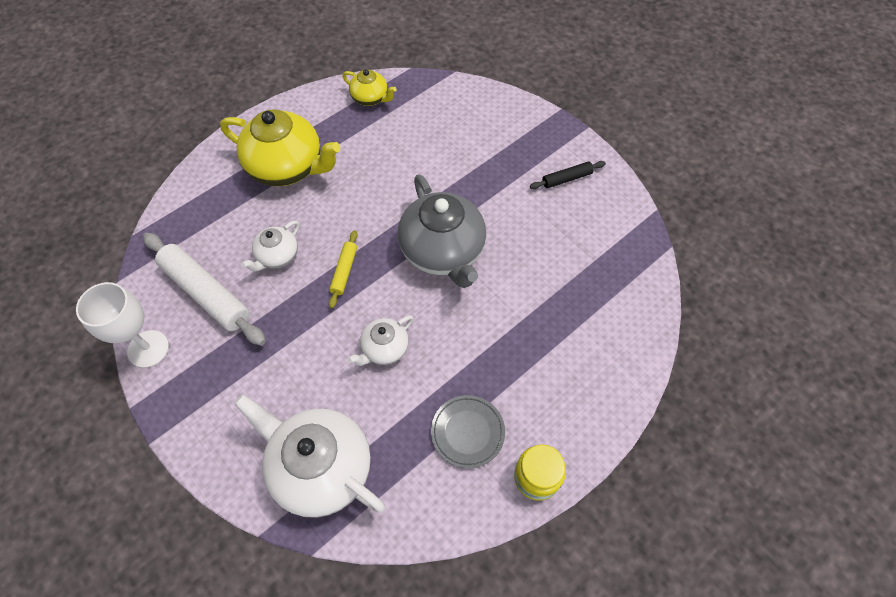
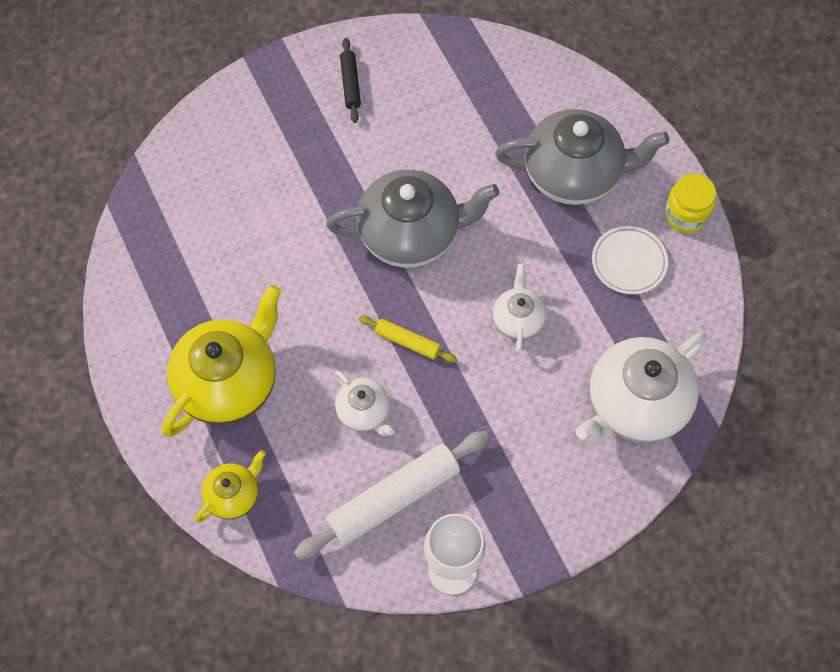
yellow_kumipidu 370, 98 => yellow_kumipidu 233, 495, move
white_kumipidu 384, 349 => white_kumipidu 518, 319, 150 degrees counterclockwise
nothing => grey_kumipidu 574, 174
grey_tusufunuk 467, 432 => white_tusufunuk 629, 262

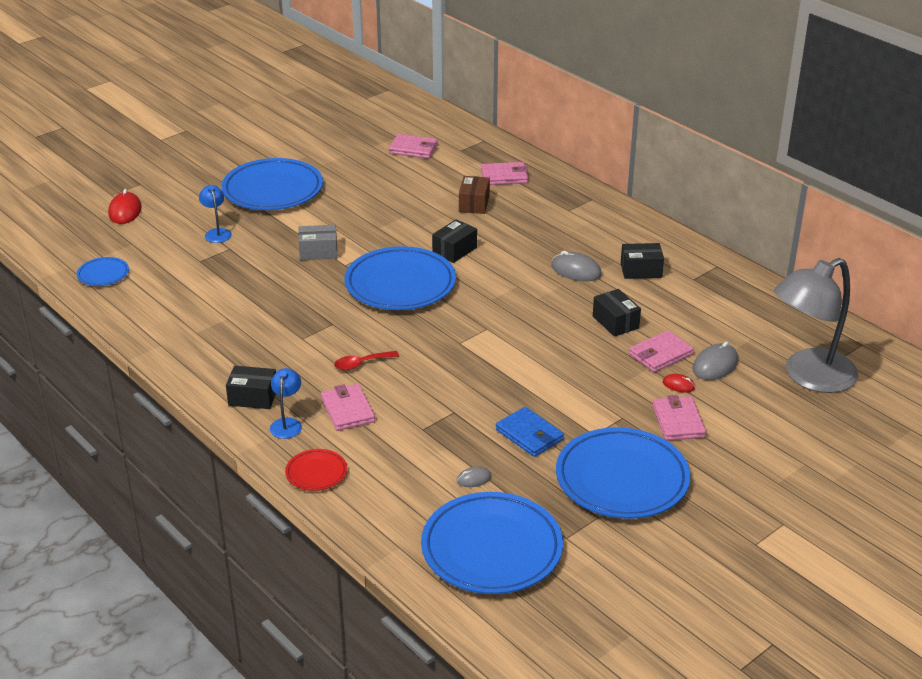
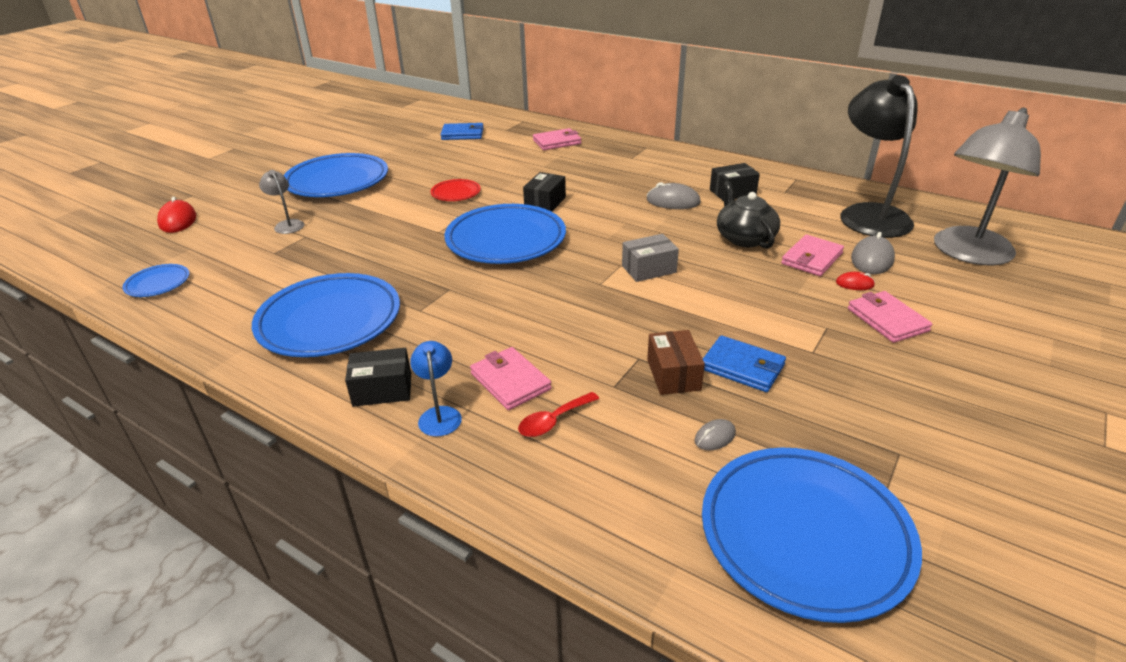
blue_tusufunuk 622, 479 => blue_tusufunuk 329, 321, move
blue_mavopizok 217, 233 => grey_mavopizok 287, 224
red_tusufunuk 316, 473 => red_tusufunuk 456, 193, move
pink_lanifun 413, 149 => blue_lanifun 462, 134
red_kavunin 361, 364 => red_kavunin 553, 421, move
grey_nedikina 318, 252 => grey_nedikina 649, 269, move
brown_nedikina 474, 204 => brown_nedikina 673, 375, move
black_nedikina 615, 322 => black_kumipidu 744, 238
nothing => black_mavopizok 868, 214

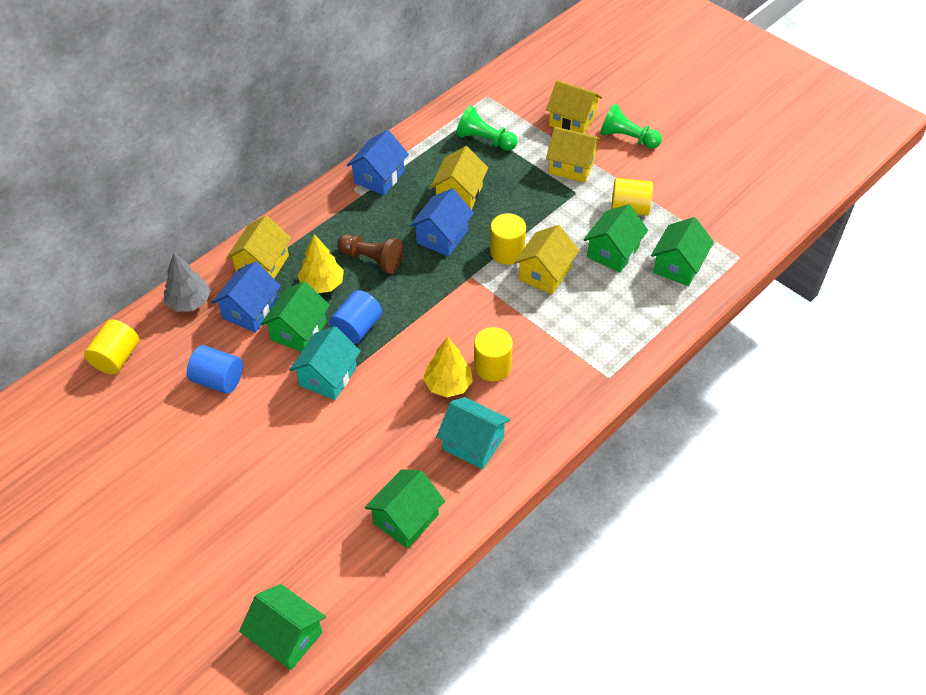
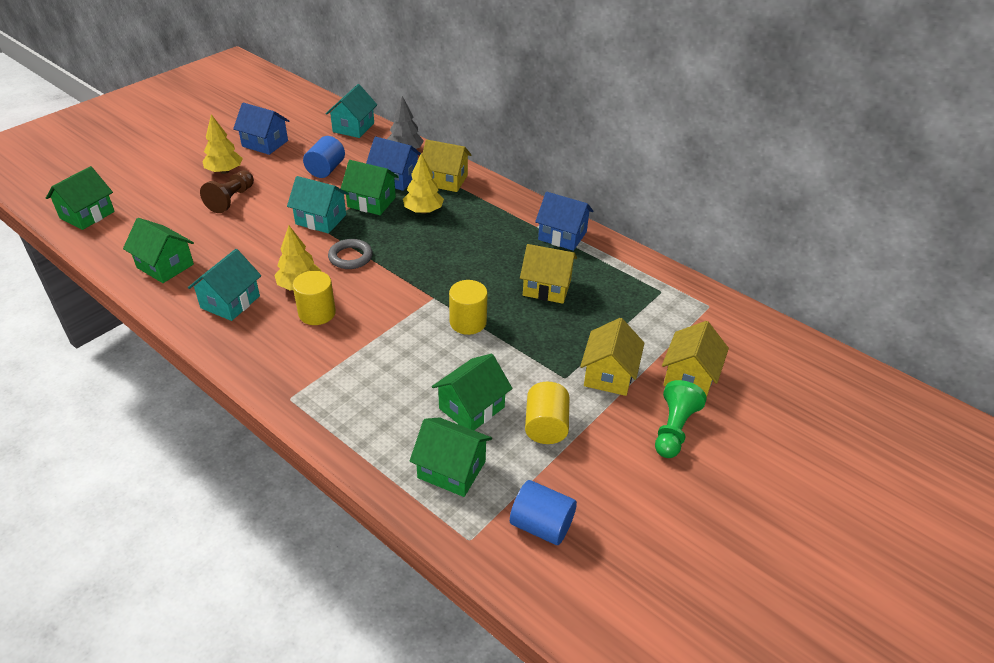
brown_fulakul 372, 260 => brown_fulakul 231, 199, move
nothing => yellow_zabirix 224, 171
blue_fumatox 442, 236 => blue_fumatox 265, 143, move
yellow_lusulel 116, 358 => turquoise_fumatox 353, 127
nothing => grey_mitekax 350, 257
green_fumatox 613, 252 => green_fumatox 472, 408, 75 degrees counterclockwise
blue_lusulel 357, 328 => blue_lusulel 541, 525, move
green_fulakul 485, 140 => nothing
yellow_fumatox 545, 273 => nothing

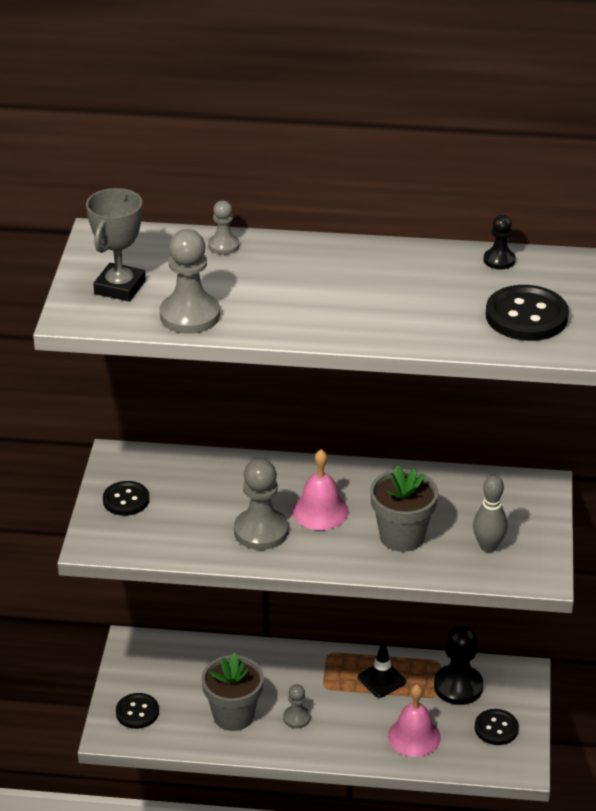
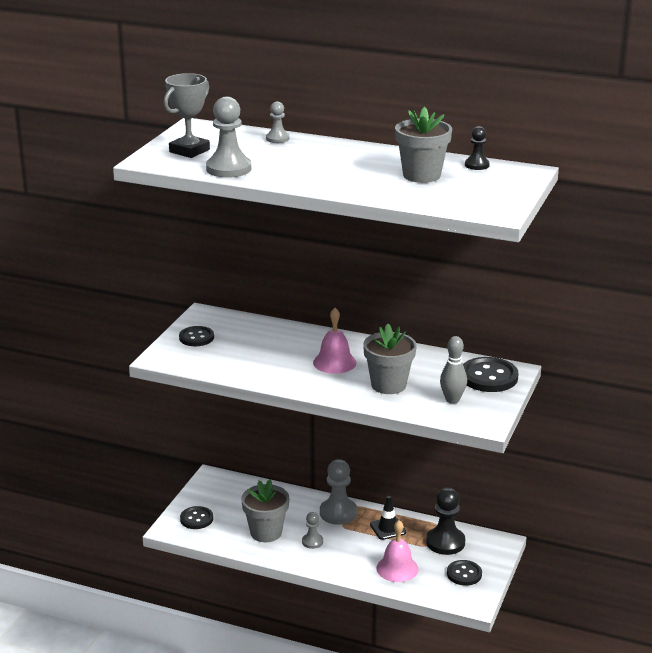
grey_fulakul 261, 531 => grey_fulakul 338, 513, move
nothing => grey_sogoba 421, 175
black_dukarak 526, 316 => black_dukarak 489, 377, move

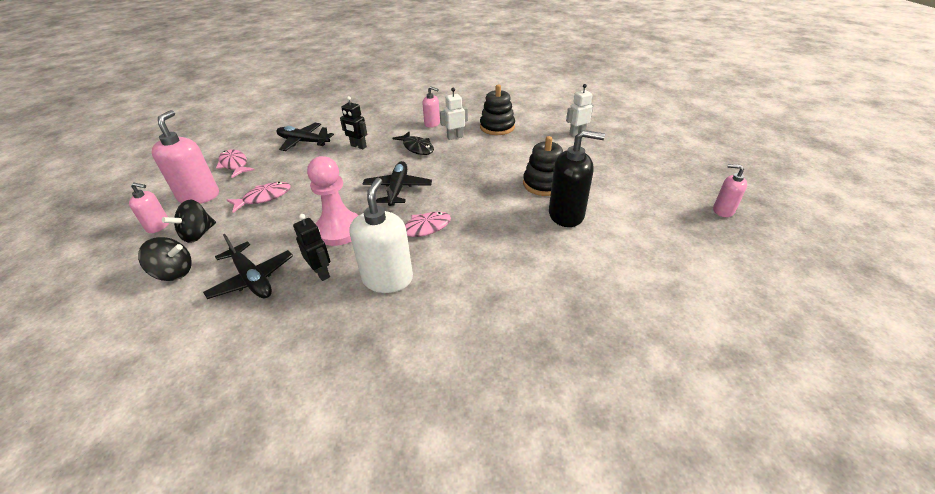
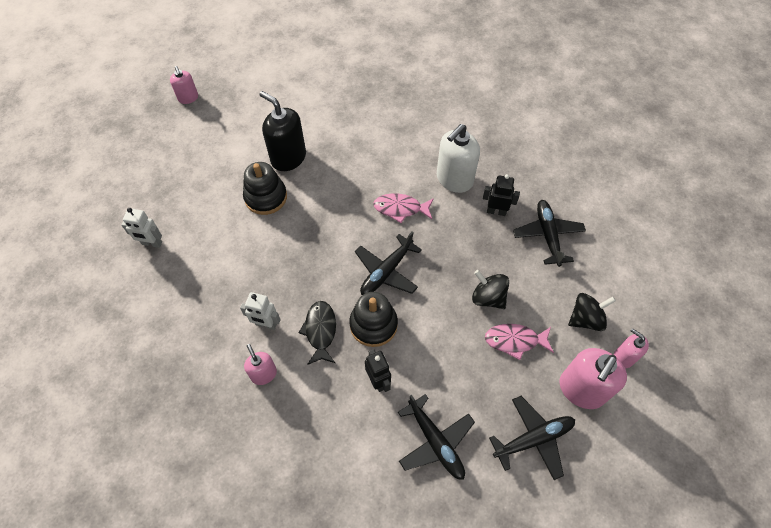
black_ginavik 497, 127 => black_ginavik 373, 324, move
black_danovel 174, 272 => black_danovel 488, 297, move
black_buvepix 321, 273 => black_buvepix 496, 211, 105 degrees clockwise
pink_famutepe 234, 164 => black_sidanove 533, 439
pink_fulakul 339, 230 => nothing

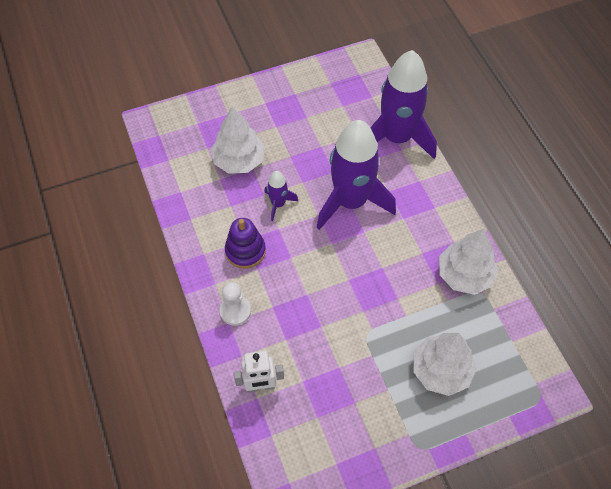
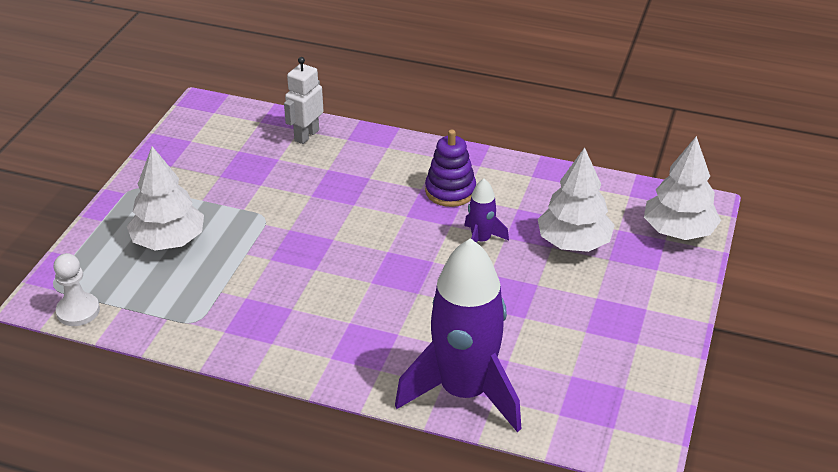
white_fulakul 235, 311 => white_fulakul 78, 311, move
white_zabirix 464, 275 => white_zabirix 678, 231, move
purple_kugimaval 351, 202 => nothing

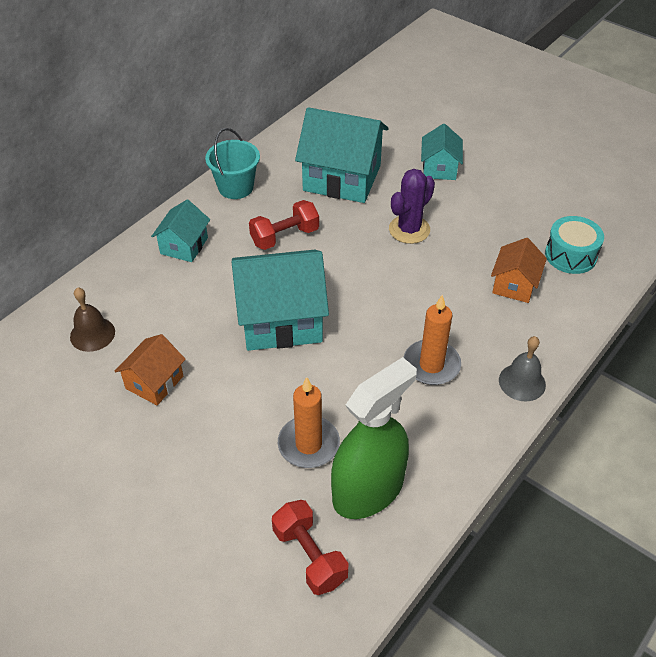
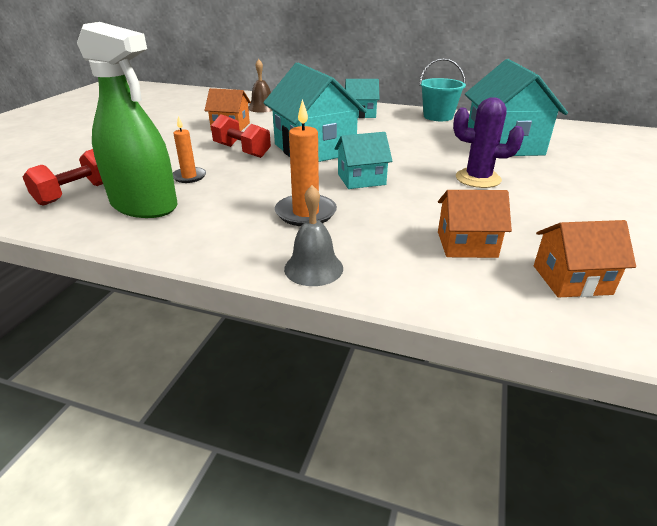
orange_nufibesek 308, 444 => orange_nufibesek 189, 177, x0.63
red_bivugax 285, 237 => red_bivugax 242, 151, move
turquoise_fumatox 439, 168 => turquoise_fumatox 361, 179, move
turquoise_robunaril 570, 255 => orange_fumatox 571, 280

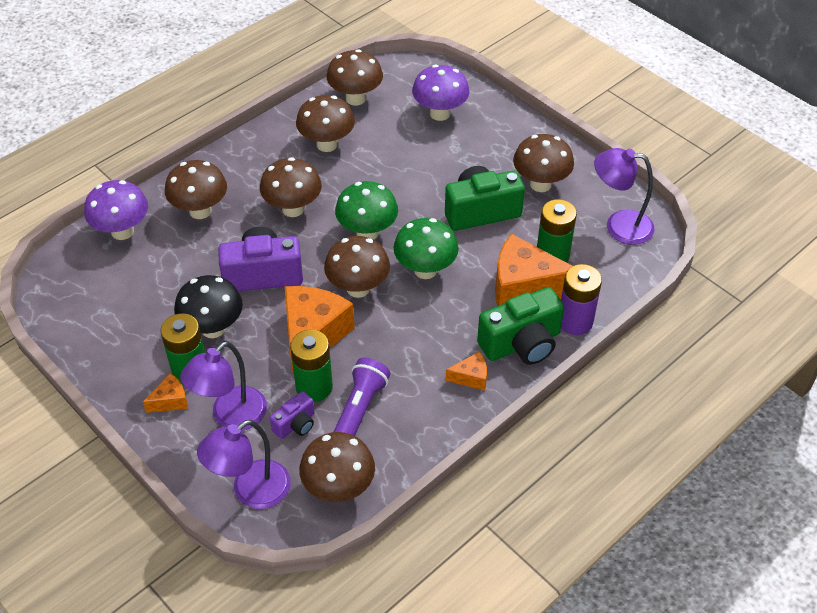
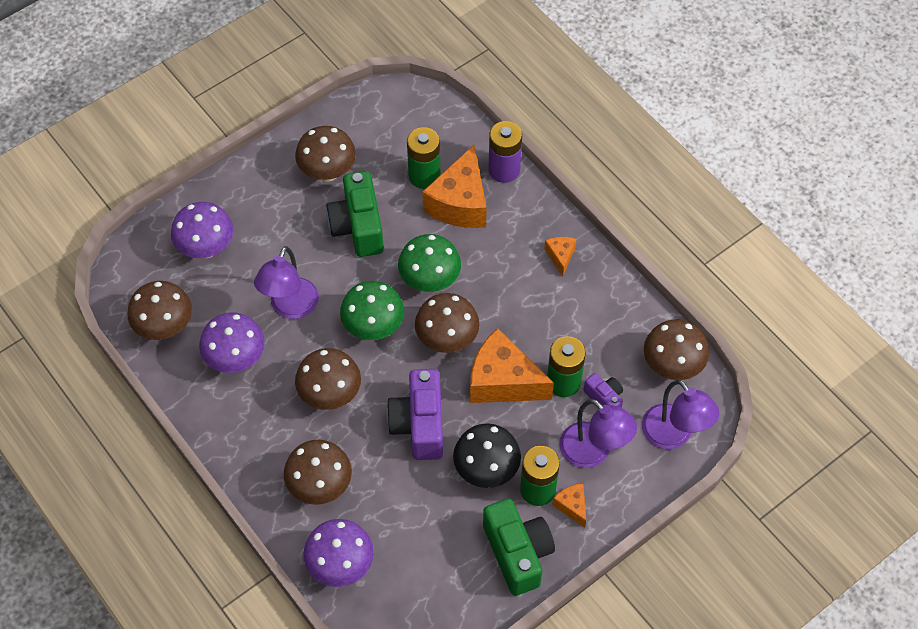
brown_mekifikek 327, 144 => purple_mekifikek 236, 359
purple_mavopizok 619, 226 => purple_mavopizok 290, 307, move
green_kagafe 522, 344 => green_kagafe 518, 553, move
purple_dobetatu 360, 408 => nothing

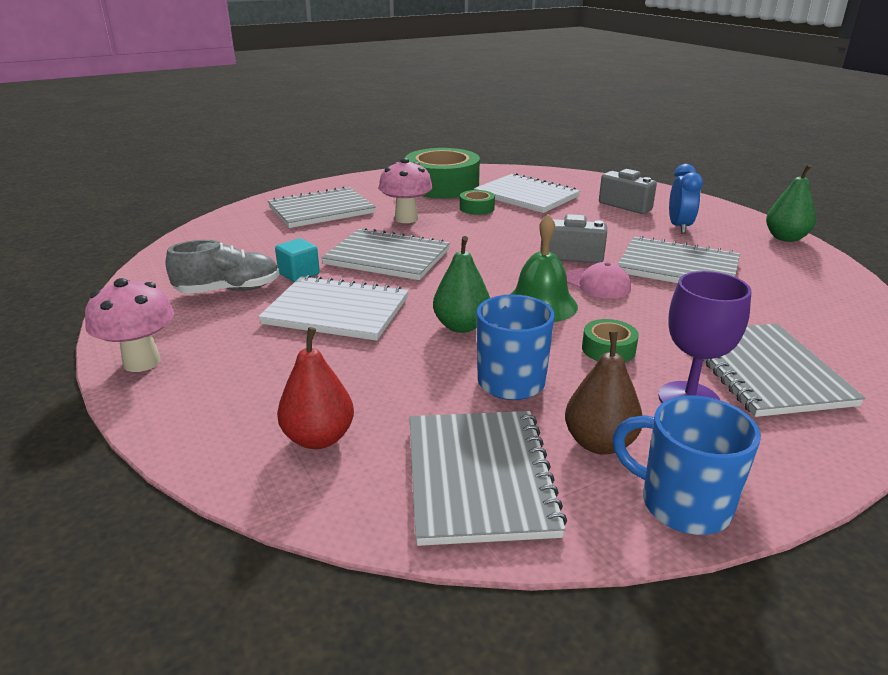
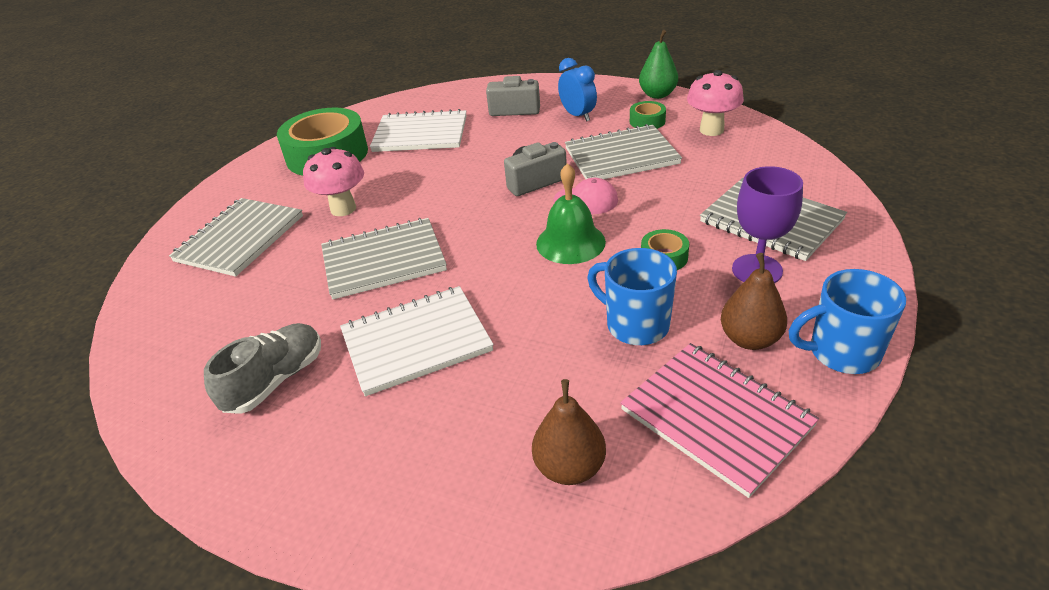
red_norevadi 319, 438 => brown_norevadi 570, 467
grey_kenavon 479, 477 => pink_kenavon 716, 417
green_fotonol 477, 208 => green_fotonol 647, 121, move
pink_mekifikek 142, 362 => pink_mekifikek 711, 130, move
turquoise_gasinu 299, 274 => nothing
green_norevadi 461, 326 => nothing

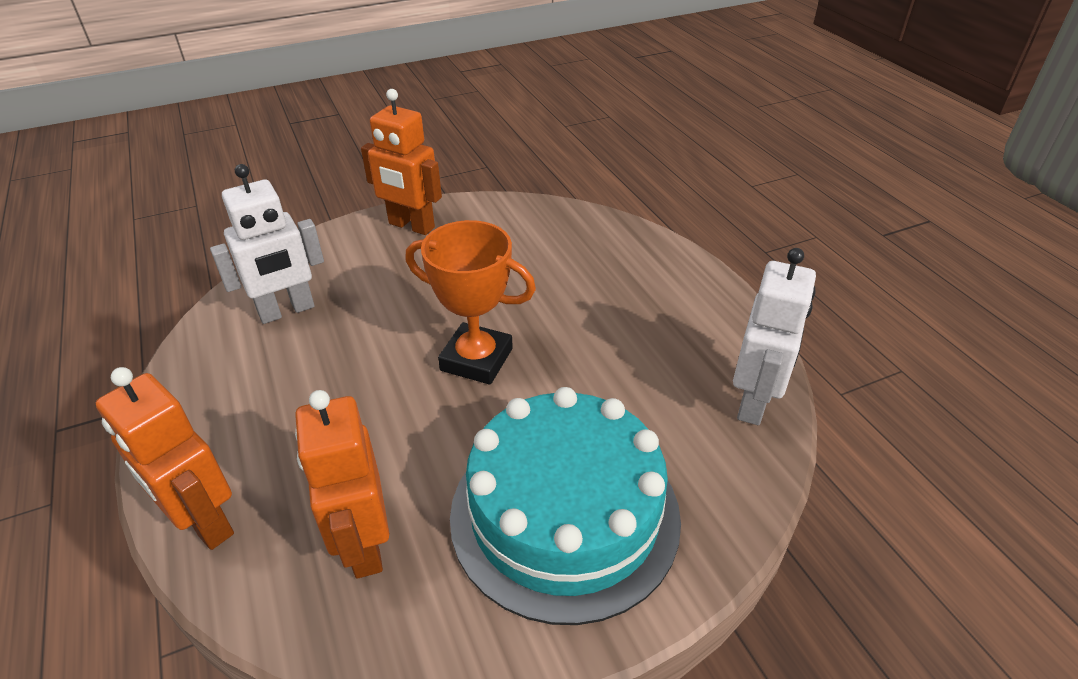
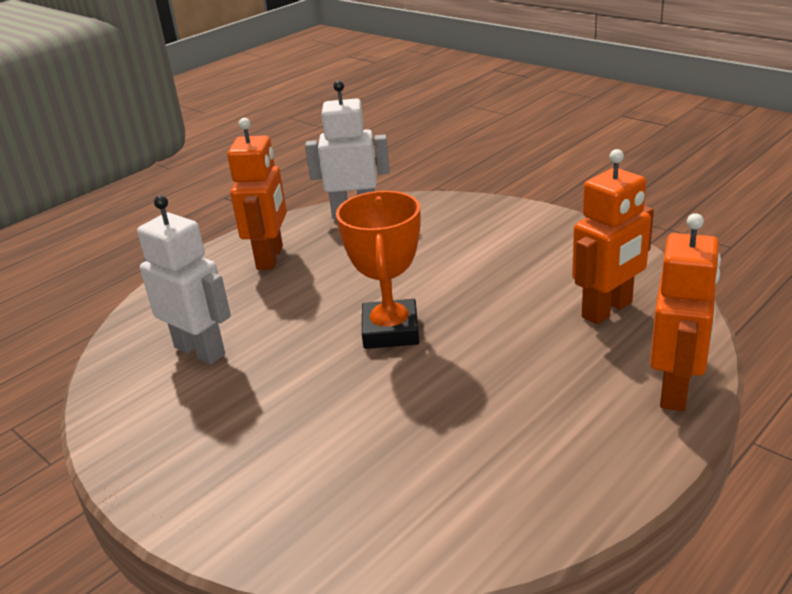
white_buvepix 287, 311 => white_buvepix 200, 351, move
orange_buvepix 411, 226 => orange_buvepix 270, 257, move
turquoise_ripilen 564, 514 => nothing

